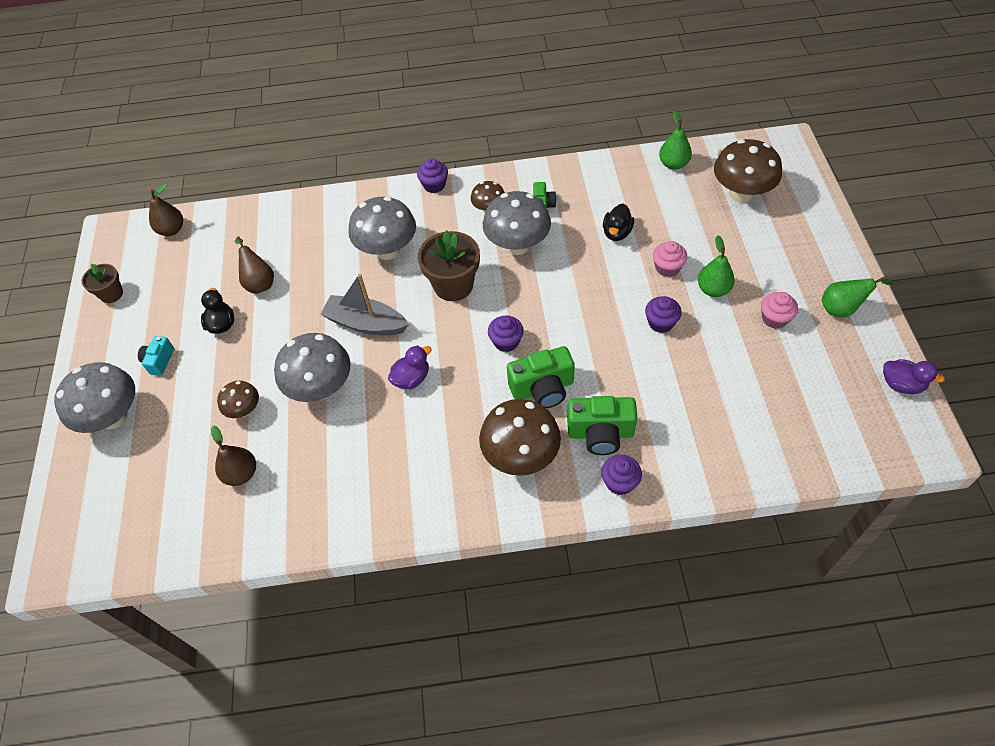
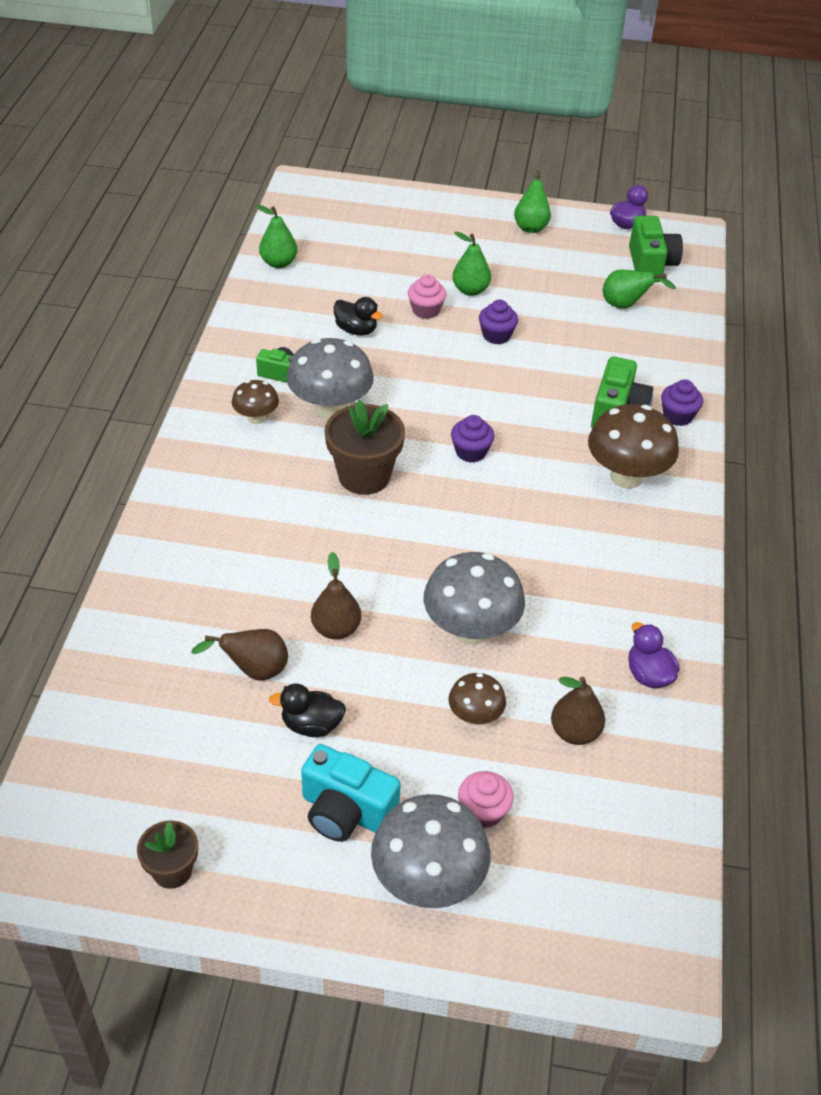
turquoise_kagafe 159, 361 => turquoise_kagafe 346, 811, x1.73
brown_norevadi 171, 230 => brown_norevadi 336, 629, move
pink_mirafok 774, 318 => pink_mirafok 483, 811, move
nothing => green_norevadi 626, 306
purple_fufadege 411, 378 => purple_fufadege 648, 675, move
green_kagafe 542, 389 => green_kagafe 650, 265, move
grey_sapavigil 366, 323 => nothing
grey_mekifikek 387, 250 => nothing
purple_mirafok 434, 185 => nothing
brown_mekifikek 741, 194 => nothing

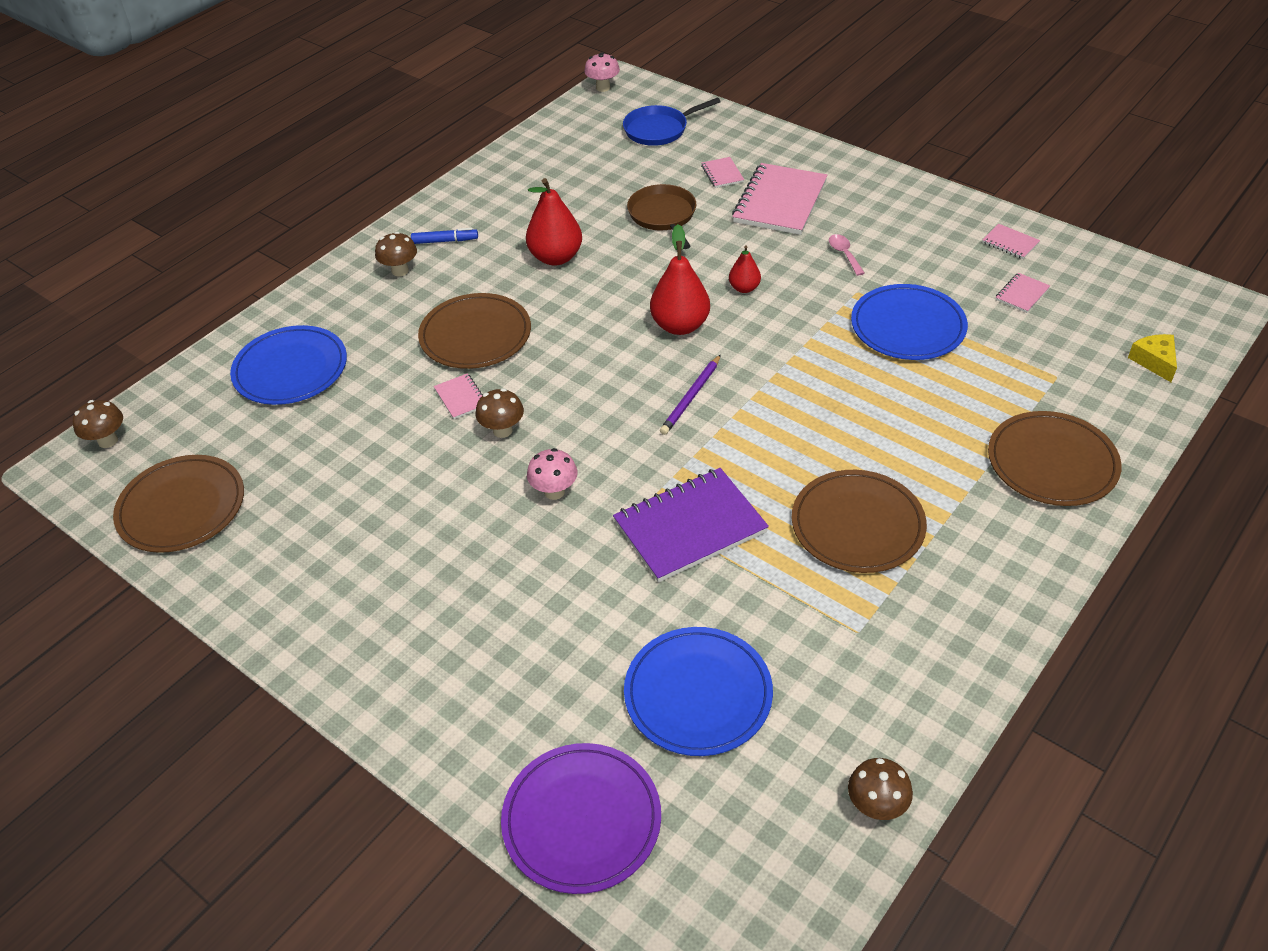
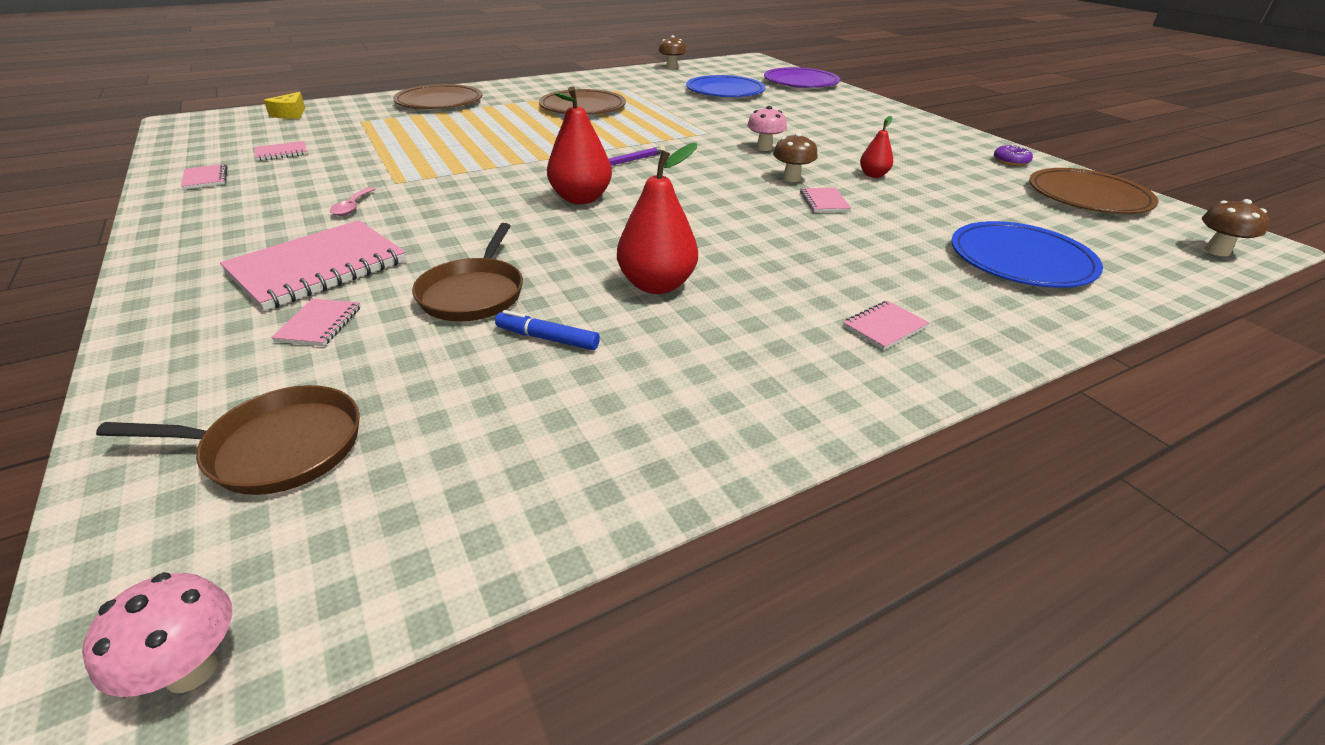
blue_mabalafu 658, 130 => brown_mabalafu 278, 447
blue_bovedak 445, 241 => blue_bovedak 547, 338, move
brown_mekifikek 400, 271 => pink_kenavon 884, 327
red_norevadi 744, 288 => red_norevadi 873, 175, move
nothing => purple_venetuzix 1010, 161
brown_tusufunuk 475, 335 => nothing
purple_kenavon 690, 527 => nothing
blue_tusufunuk 908, 326 => nothing

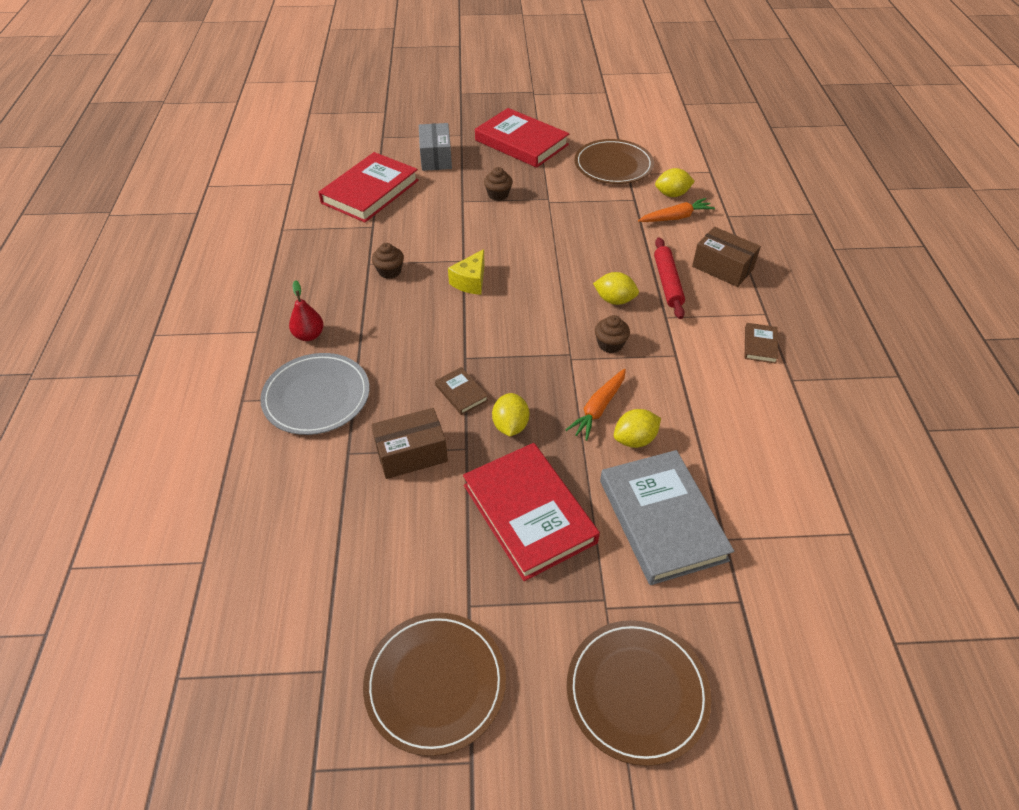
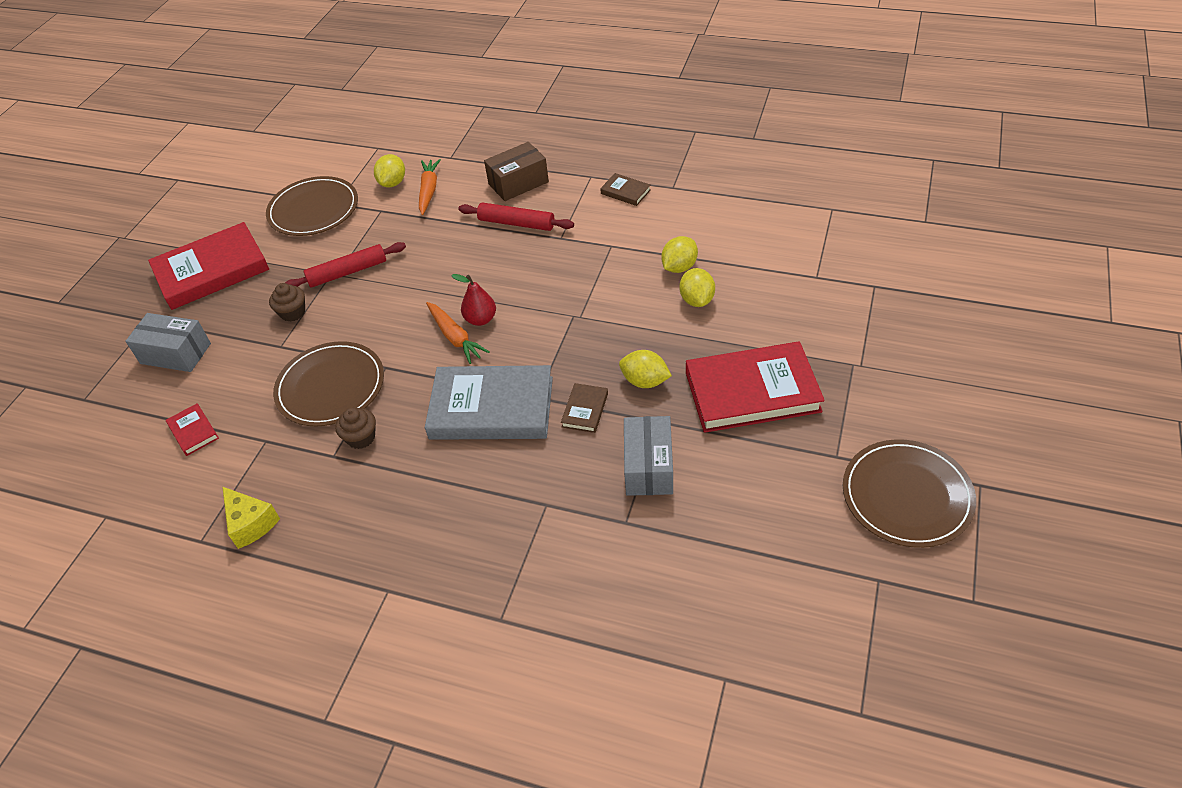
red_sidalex 370, 192 => red_sidalex 193, 431, x0.44
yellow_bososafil 471, 281 => yellow_bososafil 251, 523, move
brown_tusufunuk 637, 692 => brown_tusufunuk 331, 387, move
nothing => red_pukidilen 347, 272
grey_sidalex 662, 519 => grey_sidalex 491, 408, move
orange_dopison 598, 408 => orange_dopison 455, 337, move
red_norevadi 309, 335 => red_norevadi 480, 319, move
brown_sidalex 461, 393 => brown_sidalex 585, 410, 60 degrees counterclockwise
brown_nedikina 411, 454 => grey_nedikina 648, 467
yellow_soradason 614, 300 => yellow_soradason 679, 267, move
grey_tusufunuk 316, 396 => nothing
brown_mirafok 610, 344 => nothing

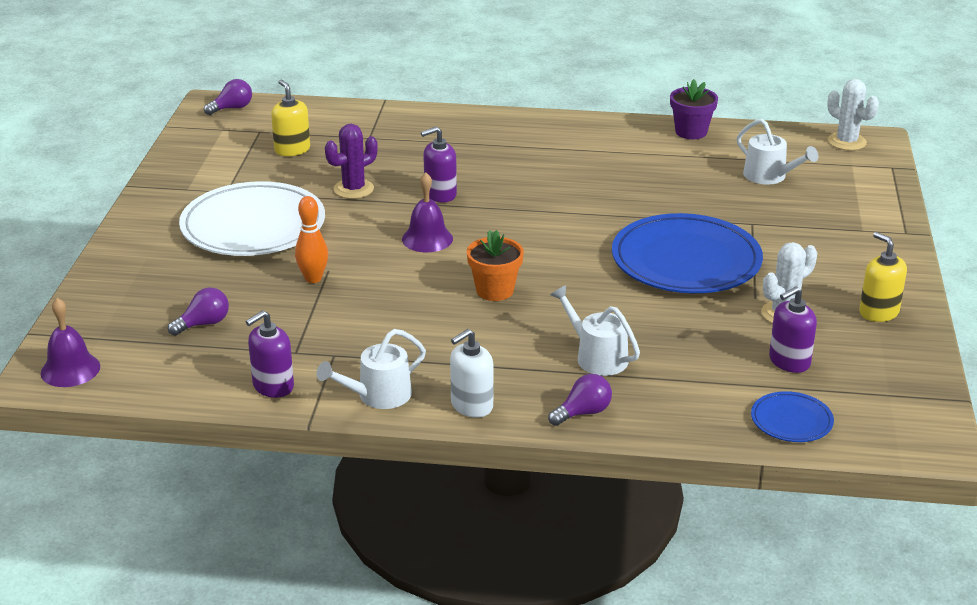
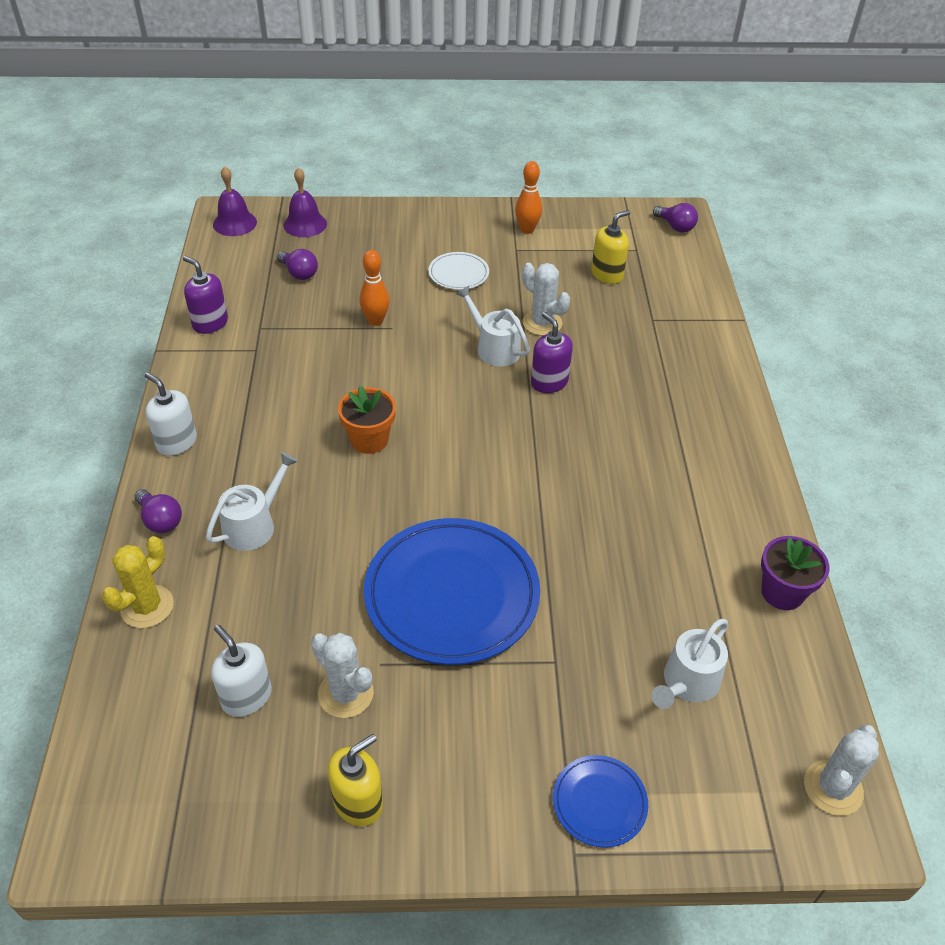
nothing => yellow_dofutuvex 147, 607
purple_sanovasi 789, 361 => white_sanovasi 246, 696
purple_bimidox 427, 239 => purple_bimidox 305, 224, move
white_tusufunuk 253, 226 => white_tusufunuk 458, 274, x0.47
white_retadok 378, 396 => white_retadok 494, 348, move
nothing => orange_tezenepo 527, 230
purple_dofutuvex 353, 189 => white_dofutuvex 542, 323
blue_tusufunuk 791, 421 => blue_tusufunuk 599, 802, move

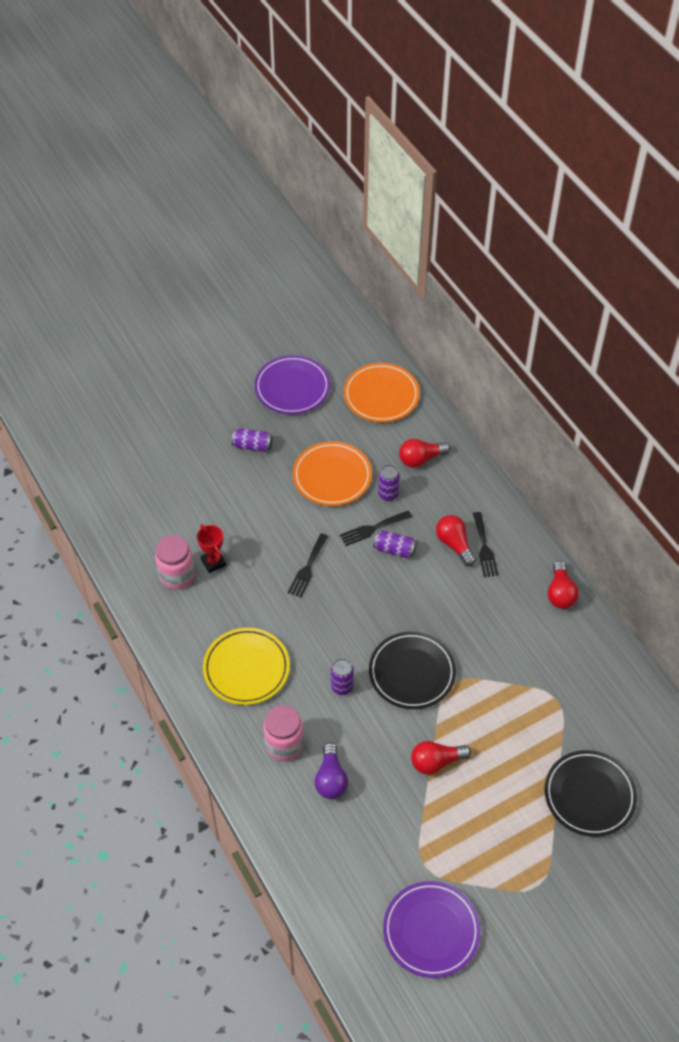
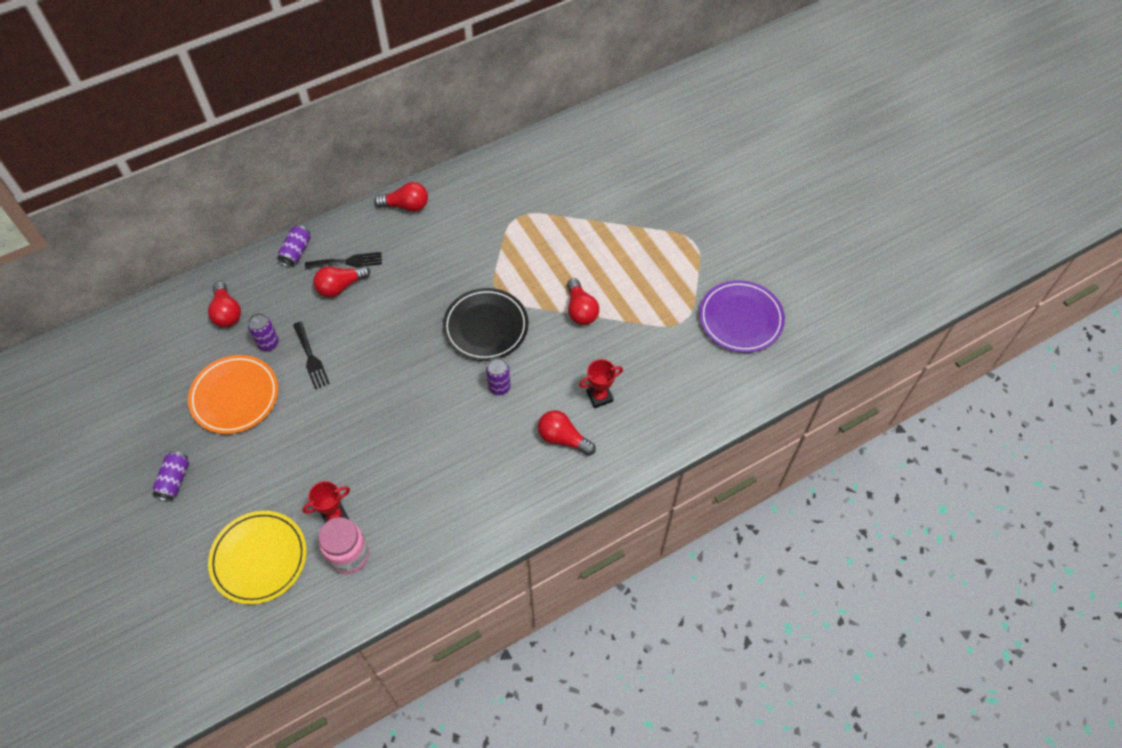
yellow_tusufunuk 246, 668 => yellow_tusufunuk 259, 558, move
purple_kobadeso 394, 550 => purple_kobadeso 296, 252, move
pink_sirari 284, 744 => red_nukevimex 563, 438
purple_nukevimex 331, 779 => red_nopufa 599, 396
purple_tusufunuk 292, 388 => nothing
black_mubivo 307, 568 => nothing
orange_tusufunuk 381, 395 => nothing
black_tusufunuk 589, 795 => nothing

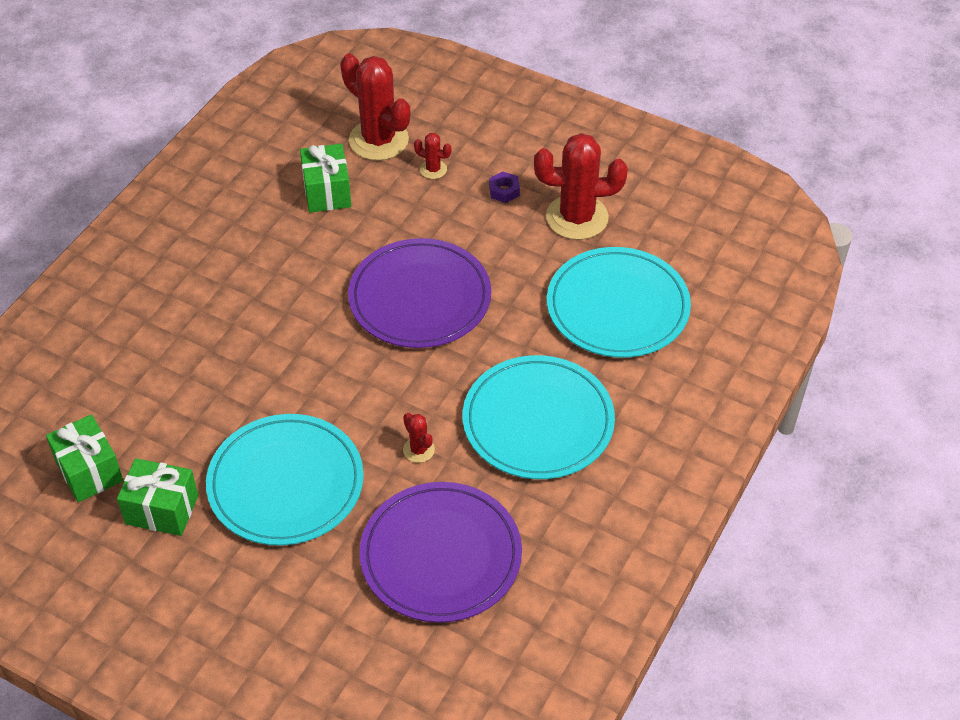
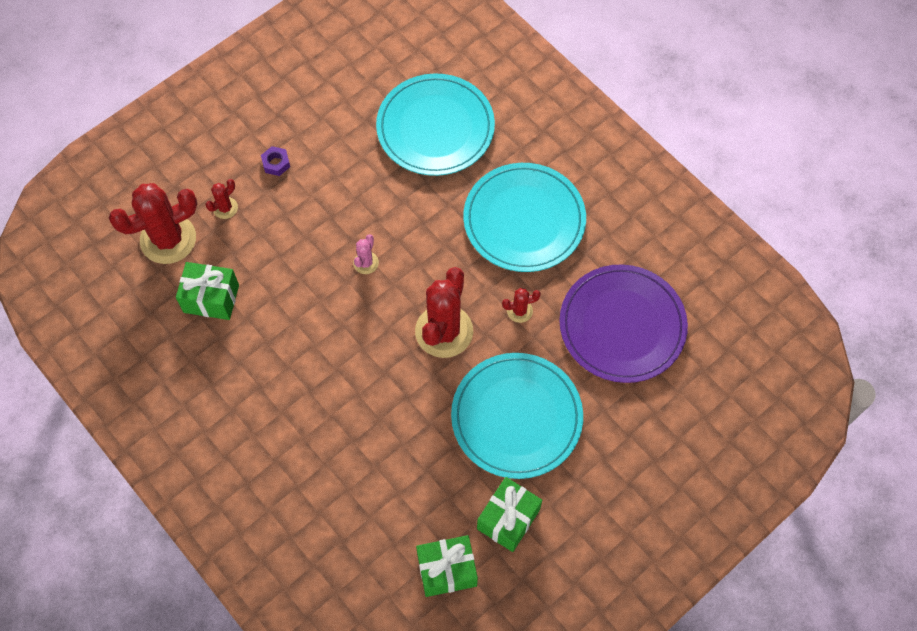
purple_tusufunuk 420, 298 => pink_dofutuvex 366, 263
red_dofutuvex 577, 217 => red_dofutuvex 444, 331, move

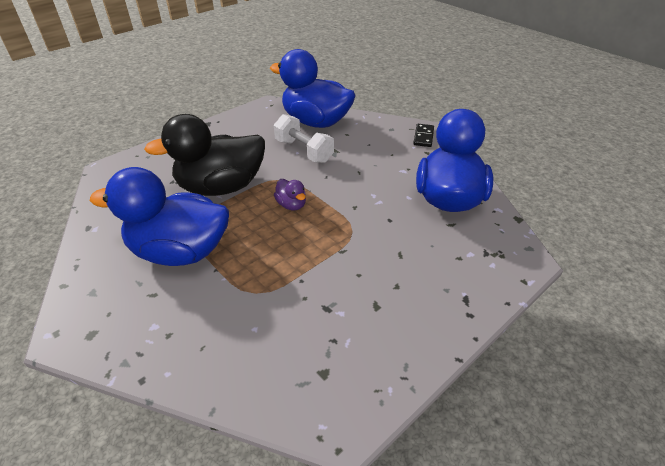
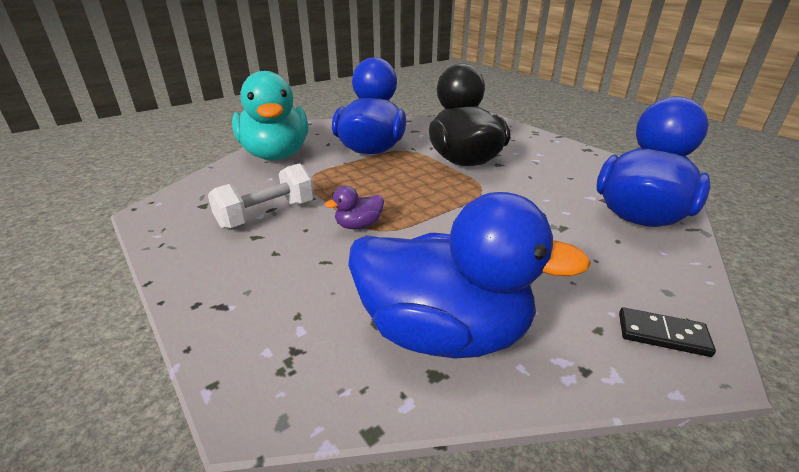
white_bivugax 304, 151 => white_bivugax 267, 215, move
nothing => turquoise_fufadege 276, 155
purple_fufadege 291, 205 => purple_fufadege 358, 225, move

